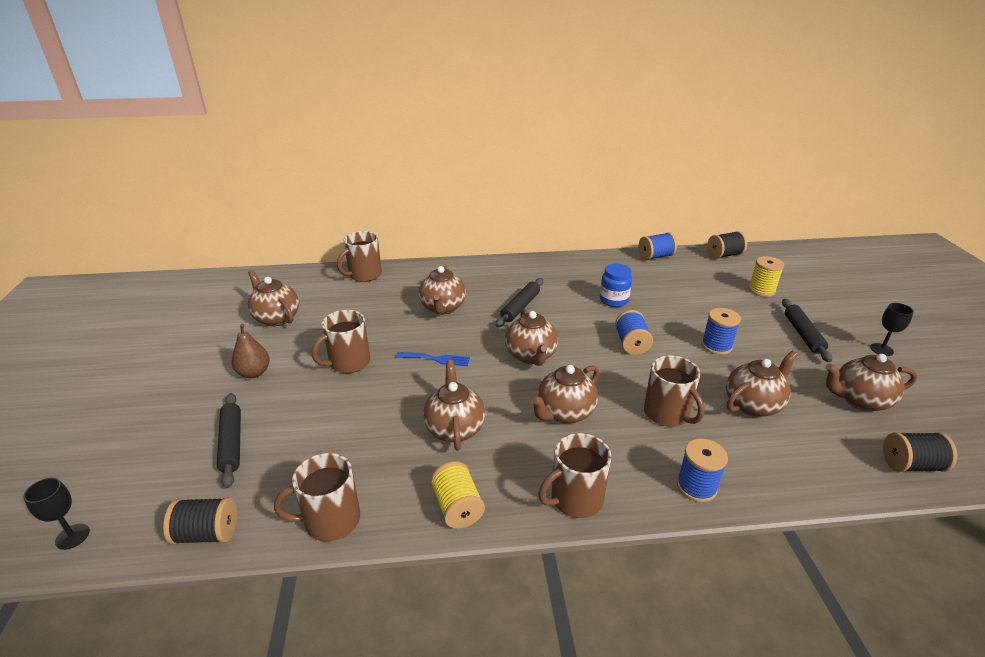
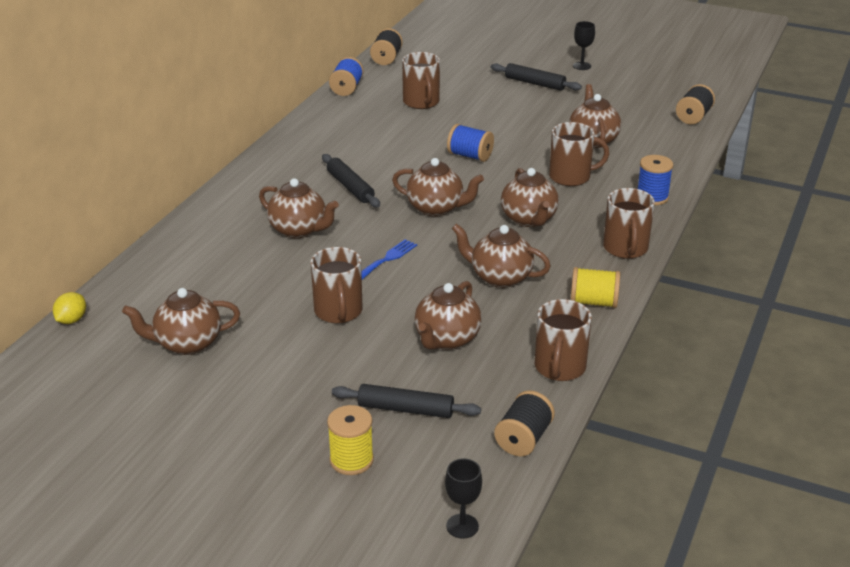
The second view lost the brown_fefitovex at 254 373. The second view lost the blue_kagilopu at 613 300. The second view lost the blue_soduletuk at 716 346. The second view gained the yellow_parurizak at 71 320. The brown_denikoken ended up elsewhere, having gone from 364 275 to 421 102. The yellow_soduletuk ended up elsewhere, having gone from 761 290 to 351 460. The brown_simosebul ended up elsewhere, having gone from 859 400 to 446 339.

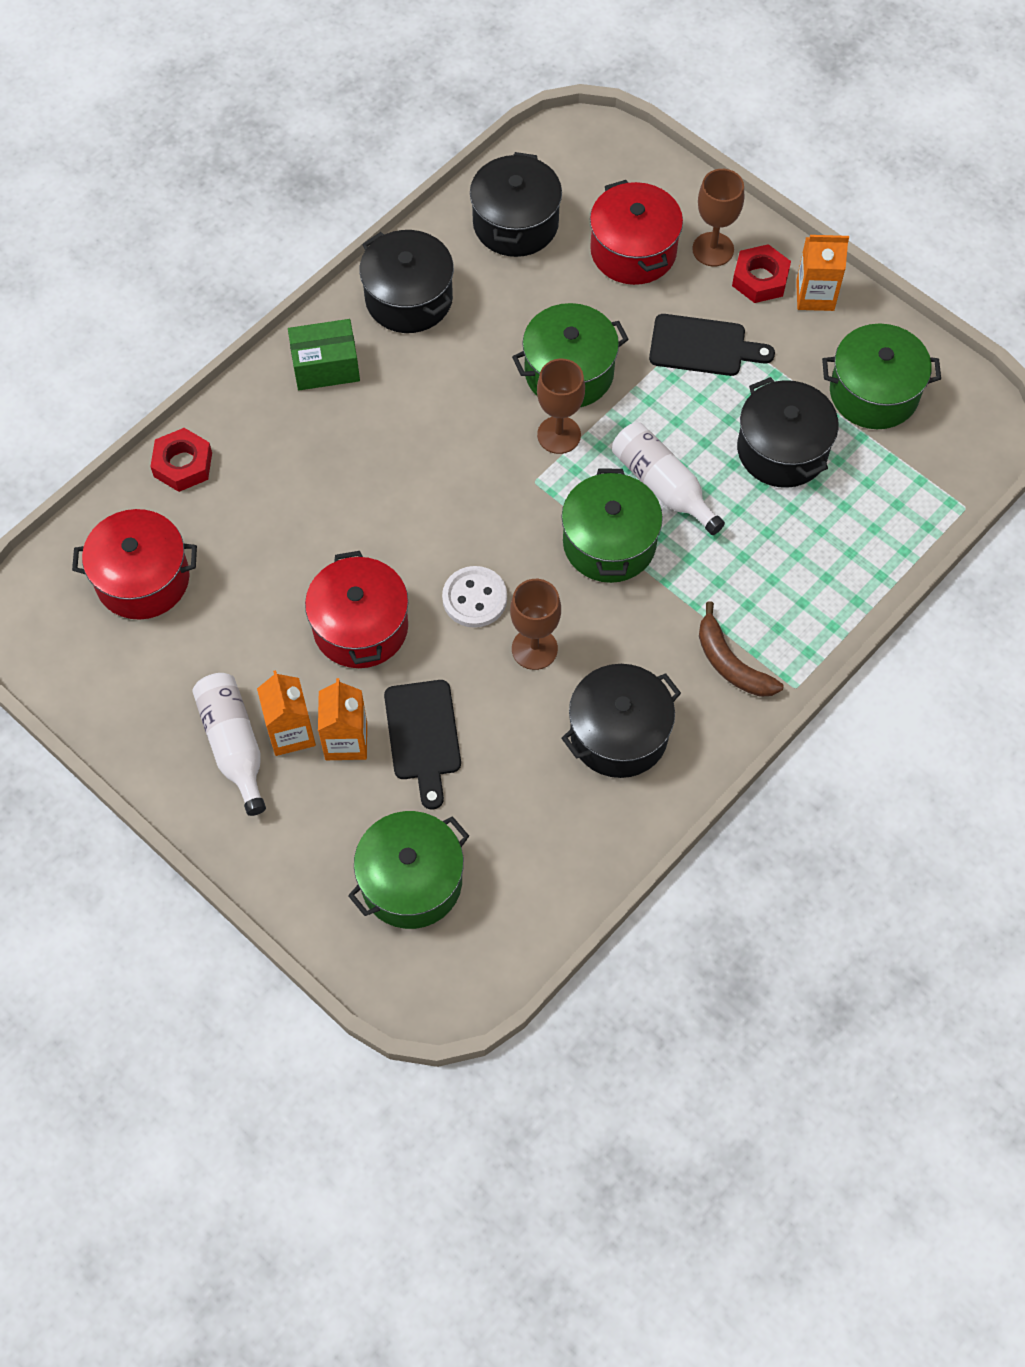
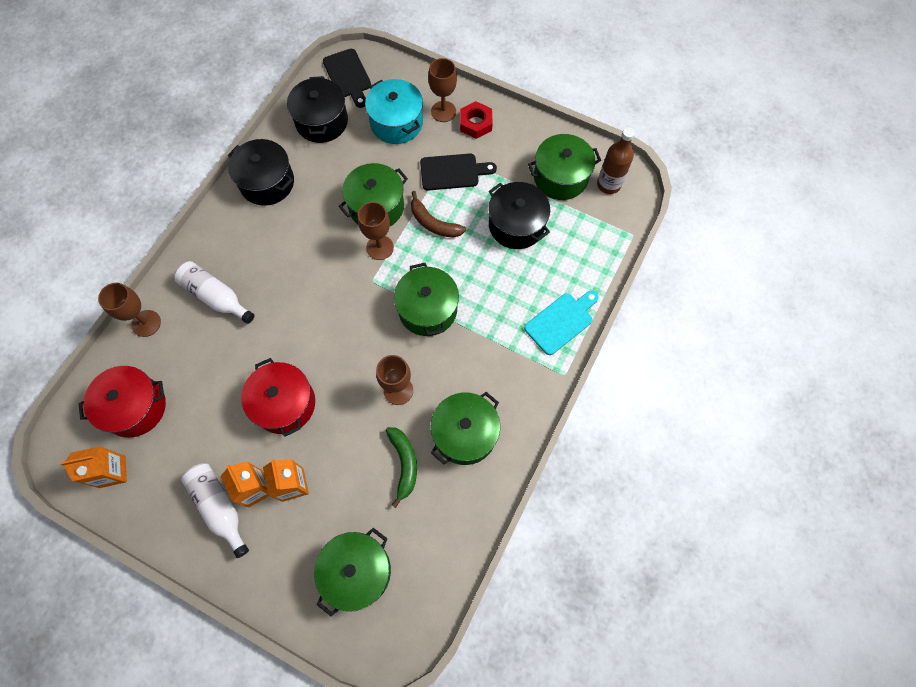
The second view lost the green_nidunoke at 326 366. The second view lost the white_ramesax at 474 598. The second view gained the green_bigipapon at 404 463. The second view gained the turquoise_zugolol at 561 321. The second view gained the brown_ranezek at 608 184. The black_zugolol ended up elsewhere, having gone from 423 736 to 348 76. The white_ranezek ended up elsewhere, having gone from 663 486 to 216 297. The brown_bigipapon ended up elsewhere, having gone from 731 664 to 433 223. The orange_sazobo ended up elsewhere, having gone from 815 295 to 112 471. Where the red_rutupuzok stood at 183 464, the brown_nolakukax came to stand at 146 323. What was the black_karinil at 619 734 turned into the green_karinil at 465 434. What was the red_karinil at 633 251 turned into the turquoise_karinil at 396 123.

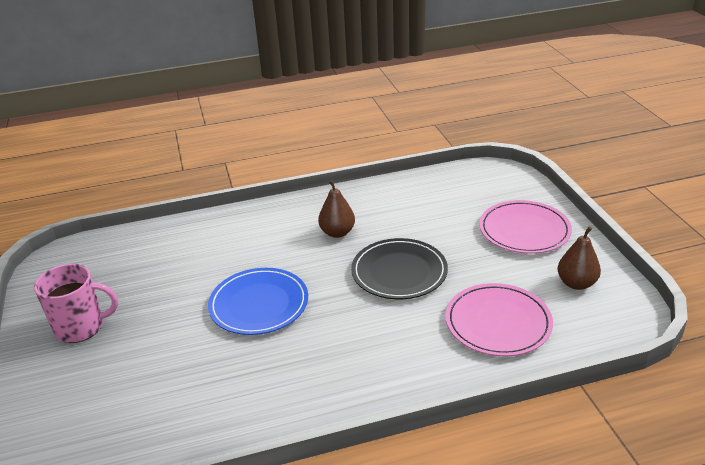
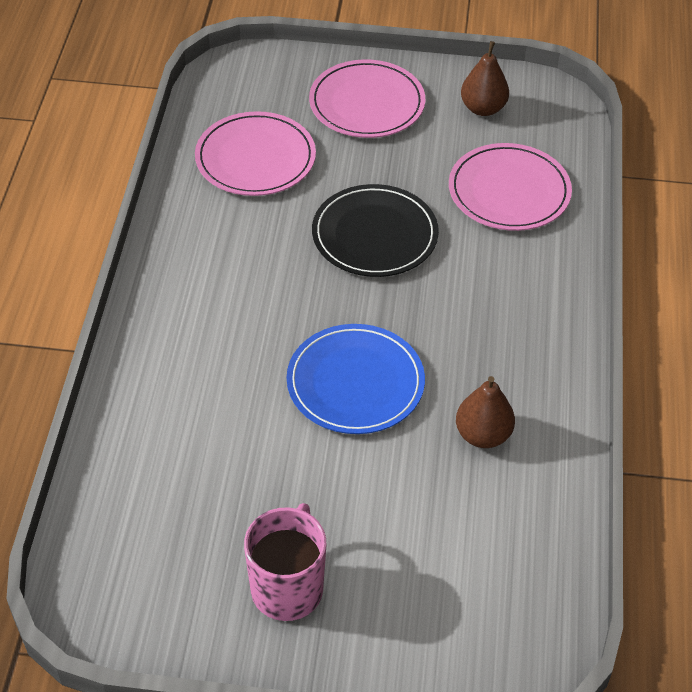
The second view gained the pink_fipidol at 255 158. The brown_fefitovex ended up elsewhere, having gone from 337 232 to 483 435.

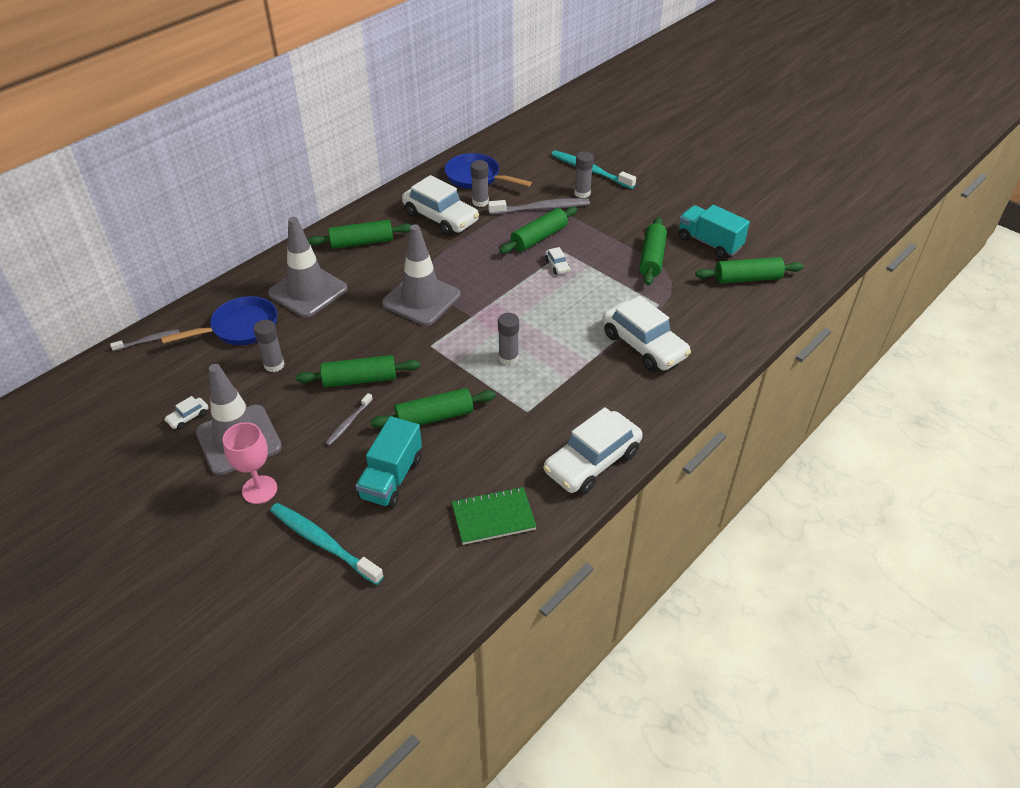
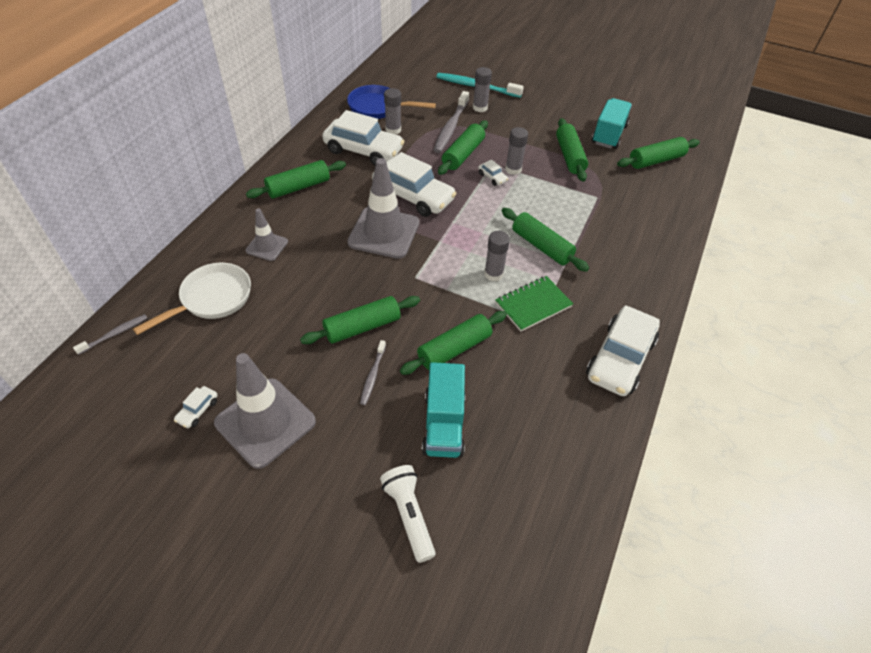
The second view lost the pink_nolakukax at 259 489. The second view gained the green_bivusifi at 541 246. The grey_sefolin ended up elsewhere, having gone from 274 365 to 513 169. The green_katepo ended up elsewhere, having gone from 493 517 to 533 305. The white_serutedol ended up elsewhere, having gone from 644 345 to 413 196. Where the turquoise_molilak stood at 323 543, the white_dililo came to stand at 409 515. What was the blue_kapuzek at 240 328 turned into the white_kapuzek at 212 299. The grey_molilak at 541 208 ended up facing another way, 135 degrees clockwise from before. The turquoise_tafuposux at 709 243 ended up facing another way, 90 degrees clockwise from before. The size of the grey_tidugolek at 308 291 changed by a factor of 0.53.

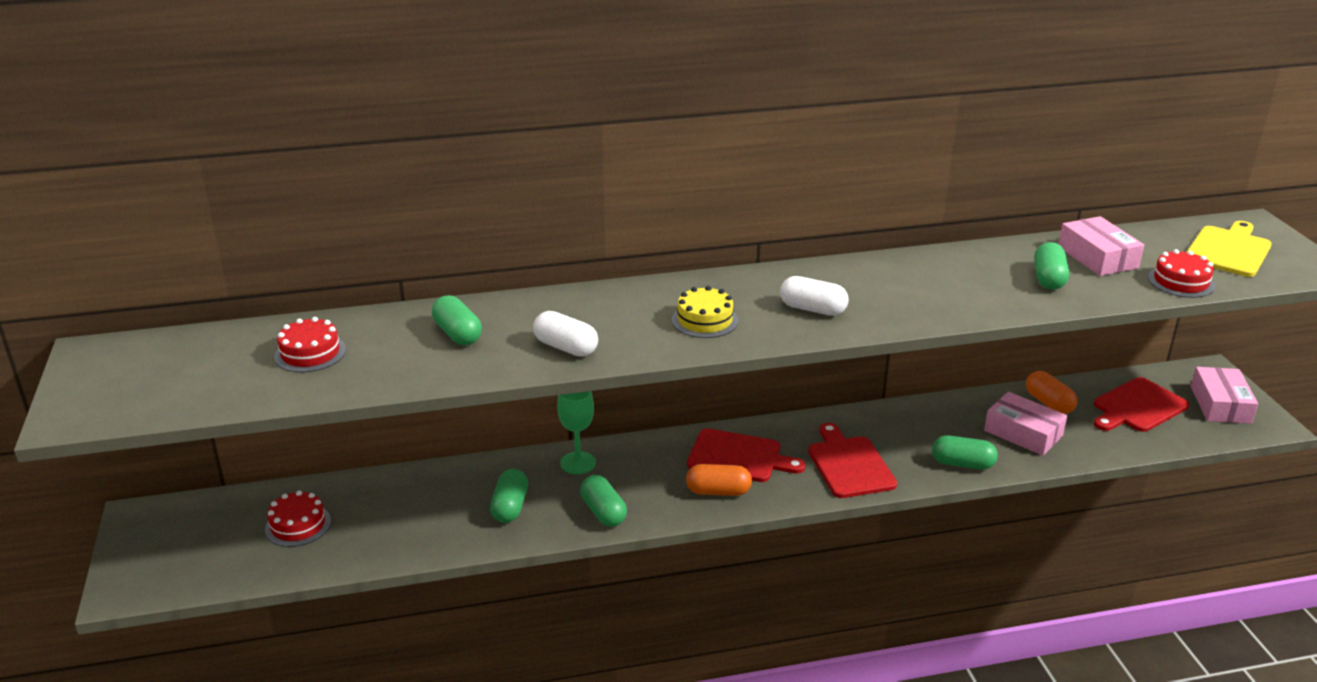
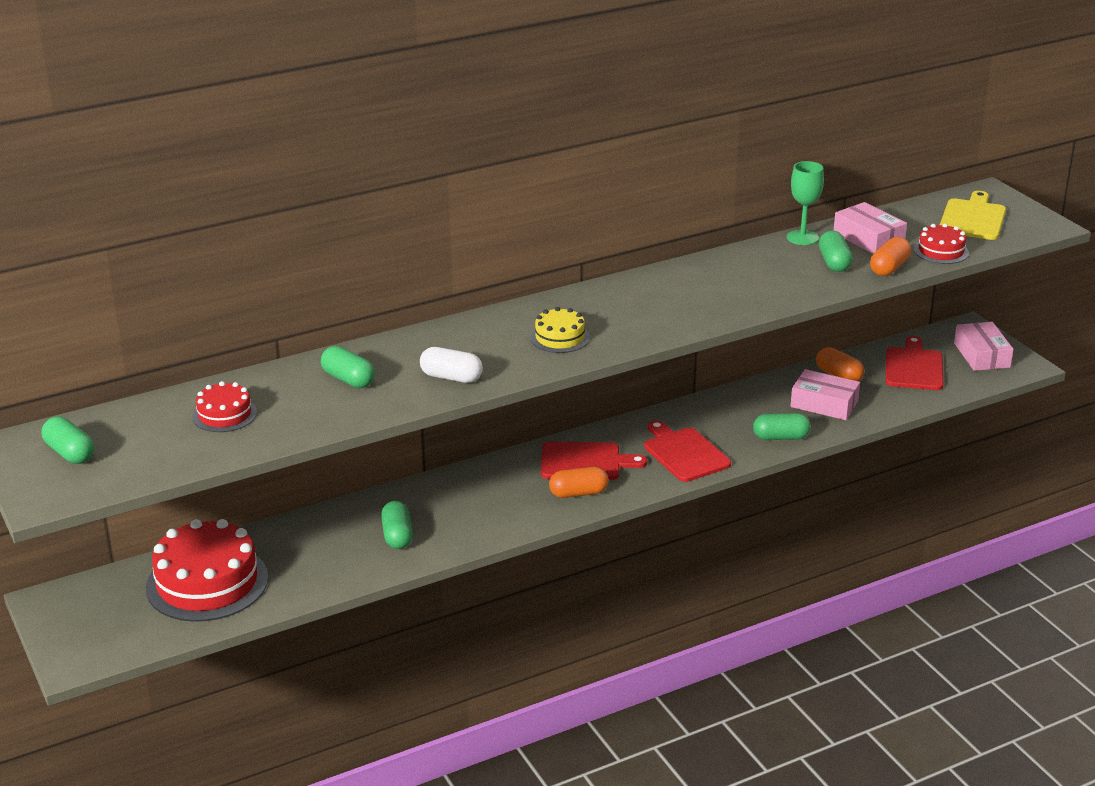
The second view lost the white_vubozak at 812 309. The second view gained the orange_vubozak at 889 268. The green_nolakukax ended up elsewhere, having gone from 578 463 to 802 238. The green_vubozak ended up elsewhere, having gone from 603 512 to 70 453. The red_zugolol at 1137 407 ended up facing another way, 150 degrees clockwise from before. The size of the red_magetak at 298 525 changed by a factor of 1.99.

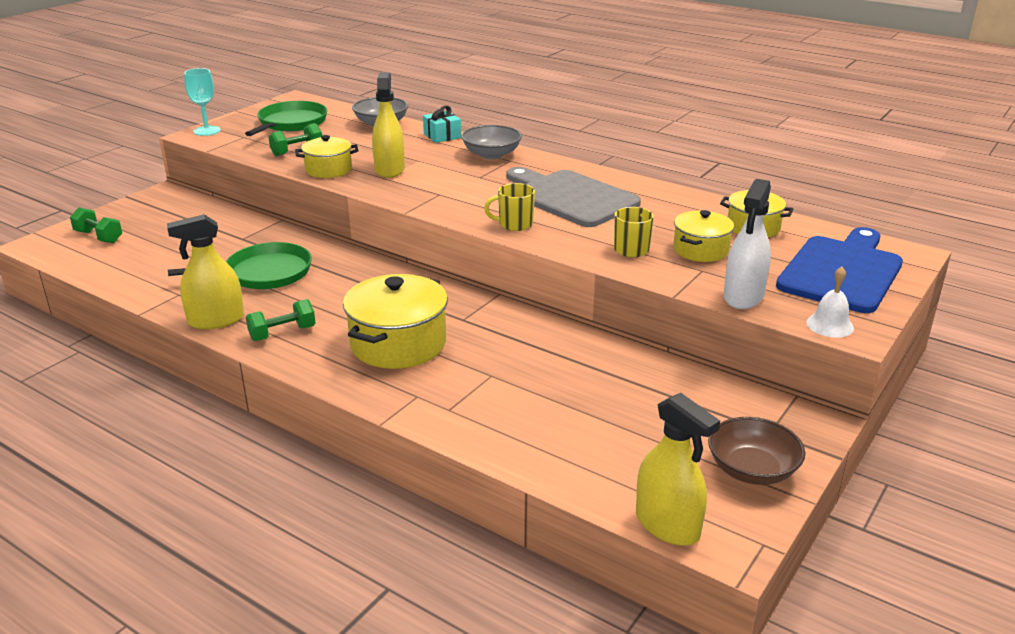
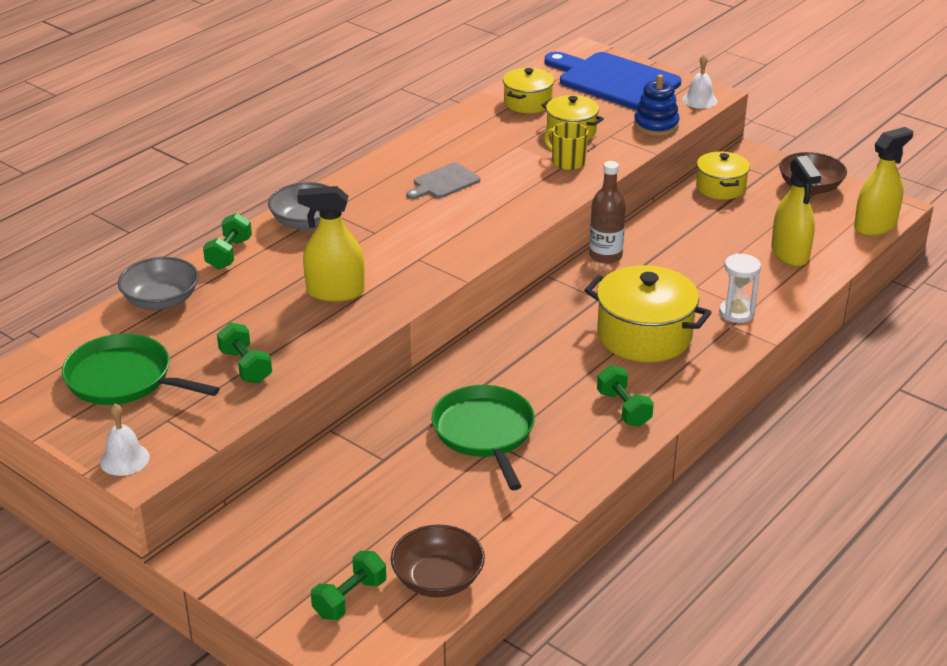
The second view lost the yellow_denikoken at 514 224. The second view gained the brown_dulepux at 438 579. The second view gained the brown_ranezek at 605 255. The second view gained the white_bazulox at 736 313. The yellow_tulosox ended up elsewhere, having gone from 216 320 to 790 254. The yellow_karinil ended up elsewhere, having gone from 328 170 to 720 188. Where the turquoise_nolakukax stood at 207 131, the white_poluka came to stand at 124 459. Where the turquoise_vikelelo stood at 442 136, the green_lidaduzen came to stand at 229 254. Where the white_tulosox stood at 743 296, the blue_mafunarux came to stand at 656 125. The size of the grey_zugolol at 570 197 changed by a factor of 0.49.

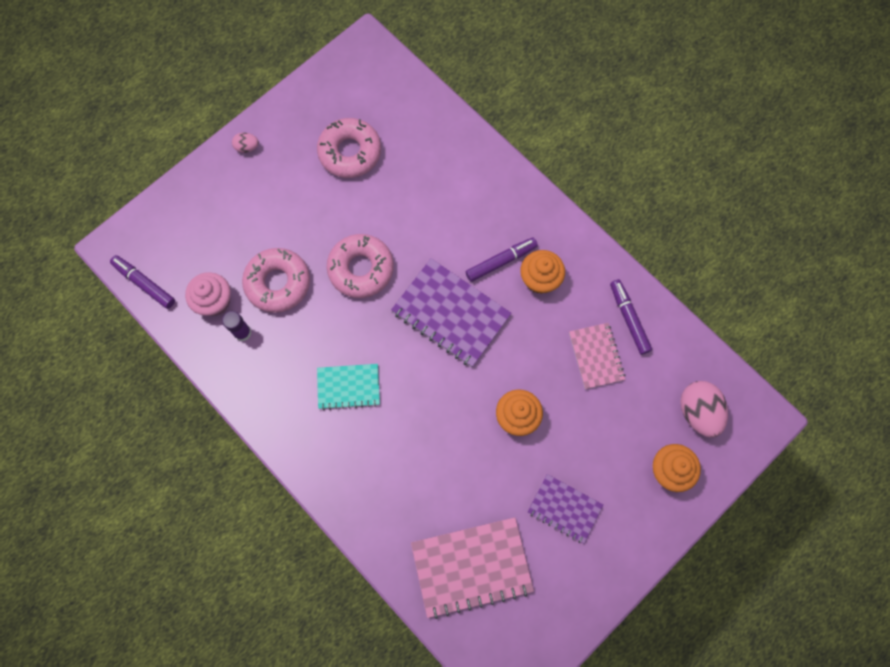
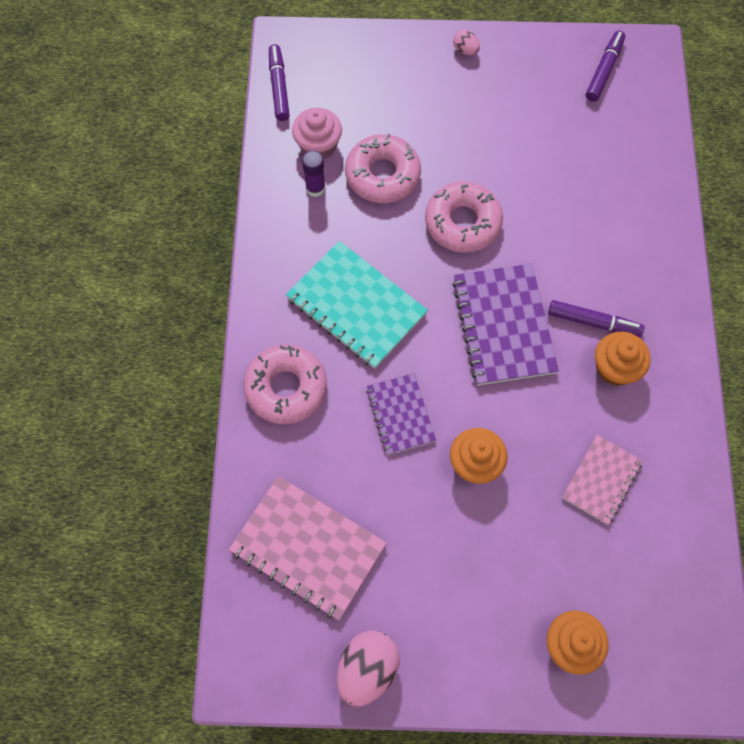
The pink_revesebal ended up elsewhere, having gone from 350 152 to 286 388. The purple_katepo ended up elsewhere, having gone from 564 508 to 400 414. The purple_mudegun ended up elsewhere, having gone from 629 318 to 604 70. The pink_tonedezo ended up elsewhere, having gone from 698 412 to 367 669. The size of the turquoise_katepo at 348 387 changed by a factor of 1.67.

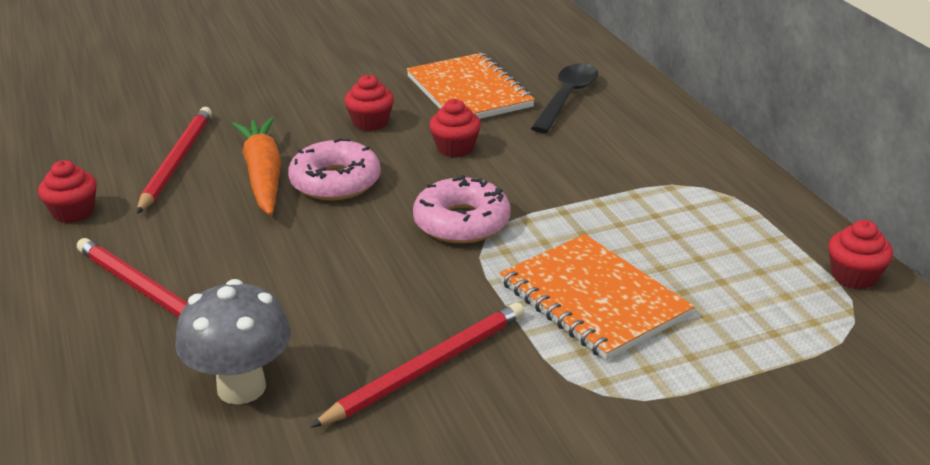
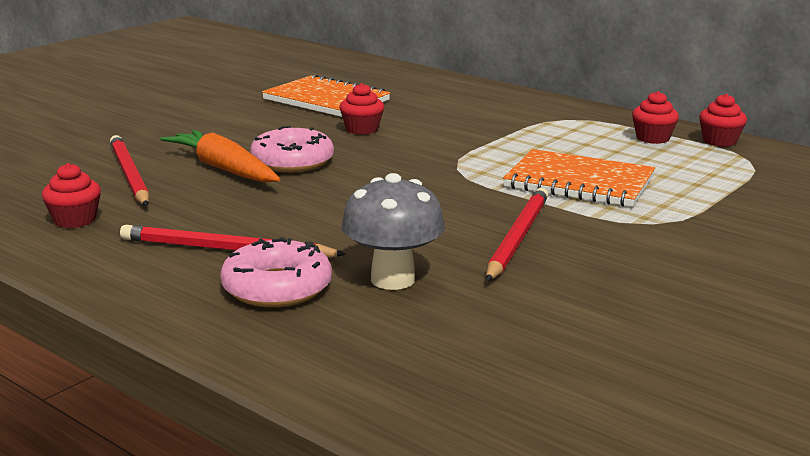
The second view lost the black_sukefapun at 567 98. The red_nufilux ended up elsewhere, having gone from 370 122 to 653 138. The pink_revesebal ended up elsewhere, having gone from 462 222 to 277 288.

